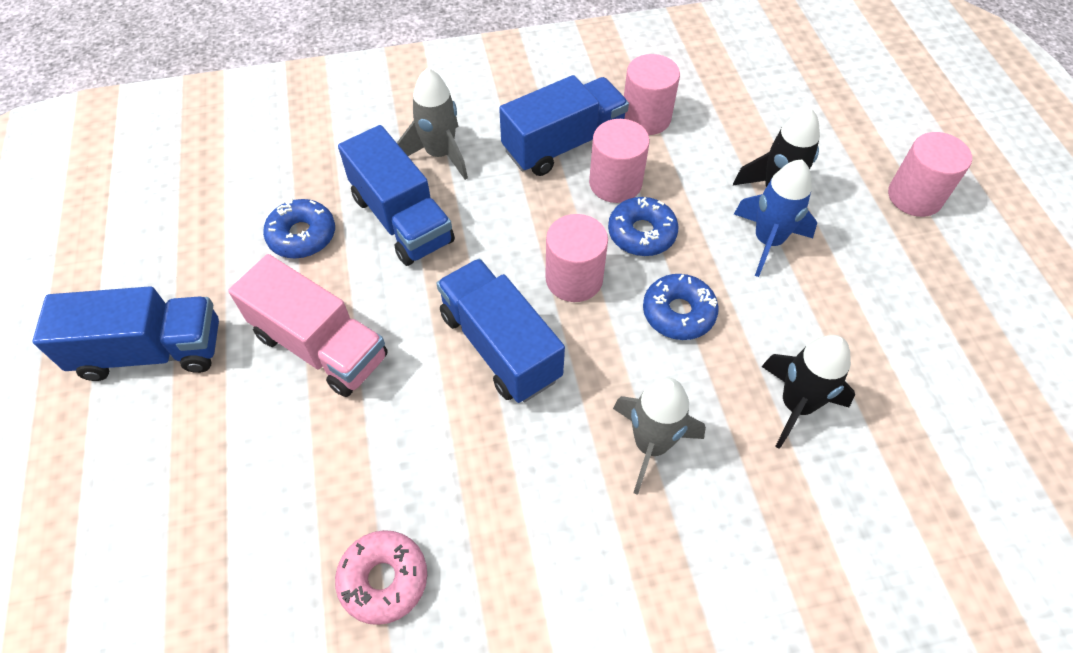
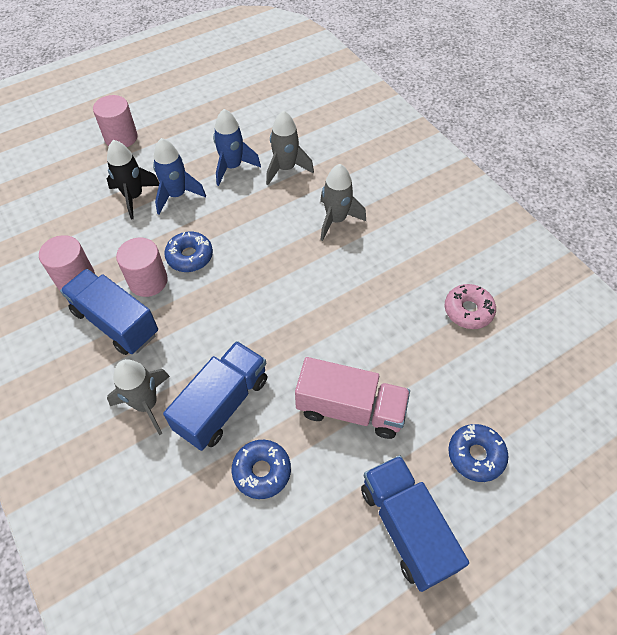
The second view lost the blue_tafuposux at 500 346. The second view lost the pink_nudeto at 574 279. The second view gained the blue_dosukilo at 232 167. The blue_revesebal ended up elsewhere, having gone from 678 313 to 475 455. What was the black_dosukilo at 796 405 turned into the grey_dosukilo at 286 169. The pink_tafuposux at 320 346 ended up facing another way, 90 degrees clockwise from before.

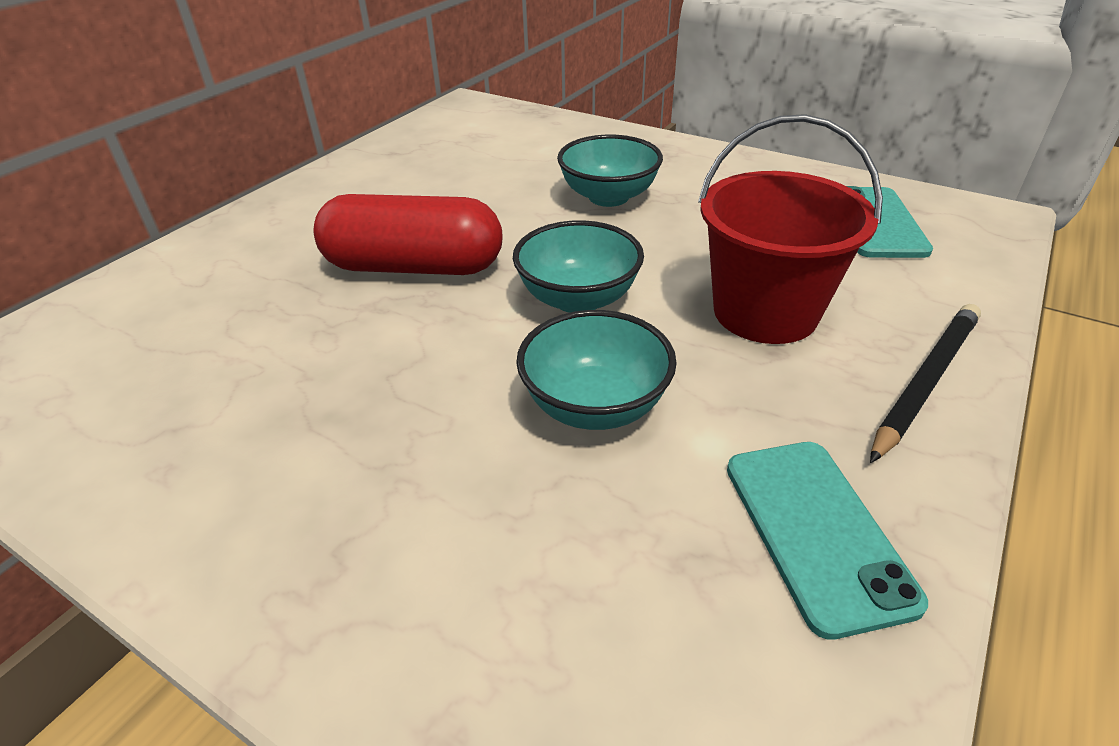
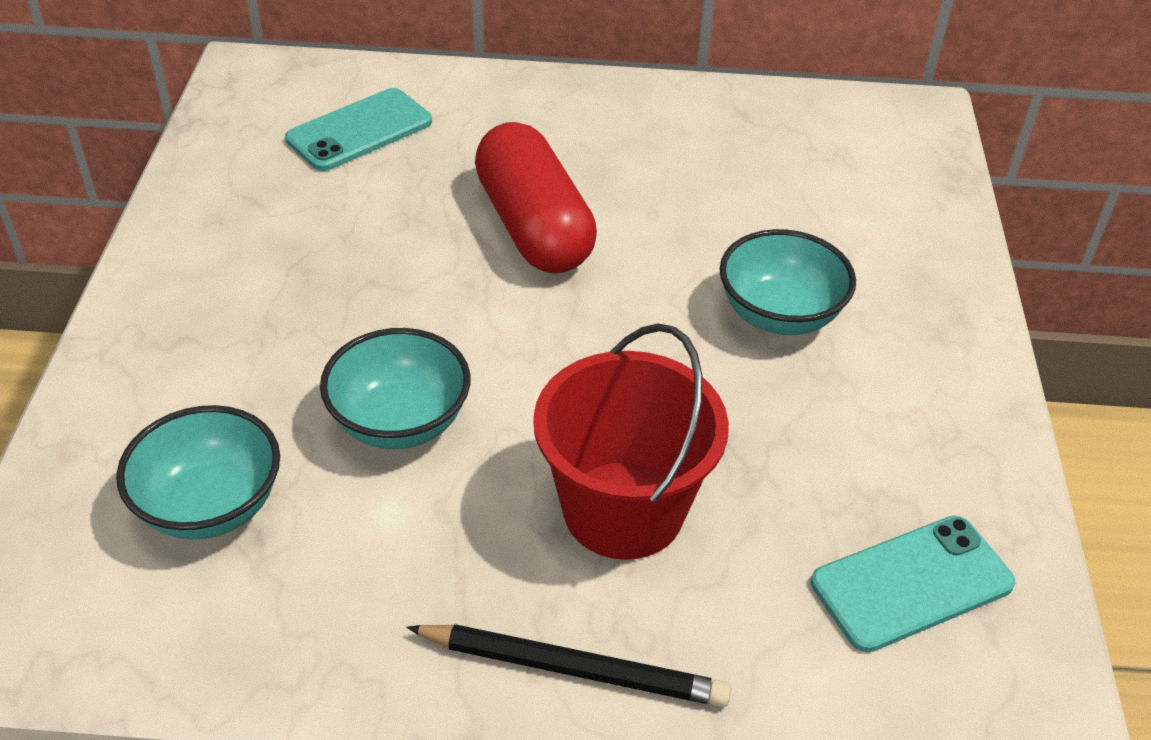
The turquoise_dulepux ended up elsewhere, having gone from 578 299 to 210 506. The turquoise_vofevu ended up elsewhere, having gone from 816 531 to 359 130.

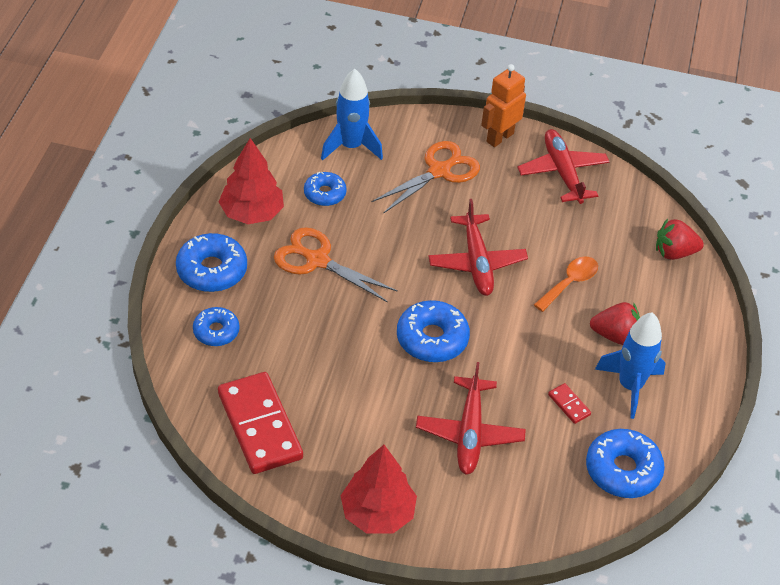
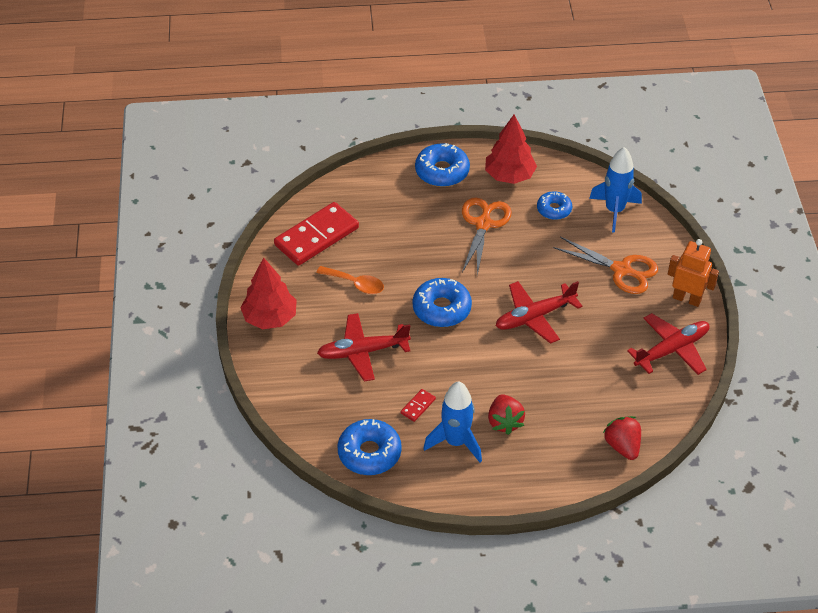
The second view lost the blue_revesebal at 216 331. The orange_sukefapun ended up elsewhere, having gone from 570 283 to 355 284.

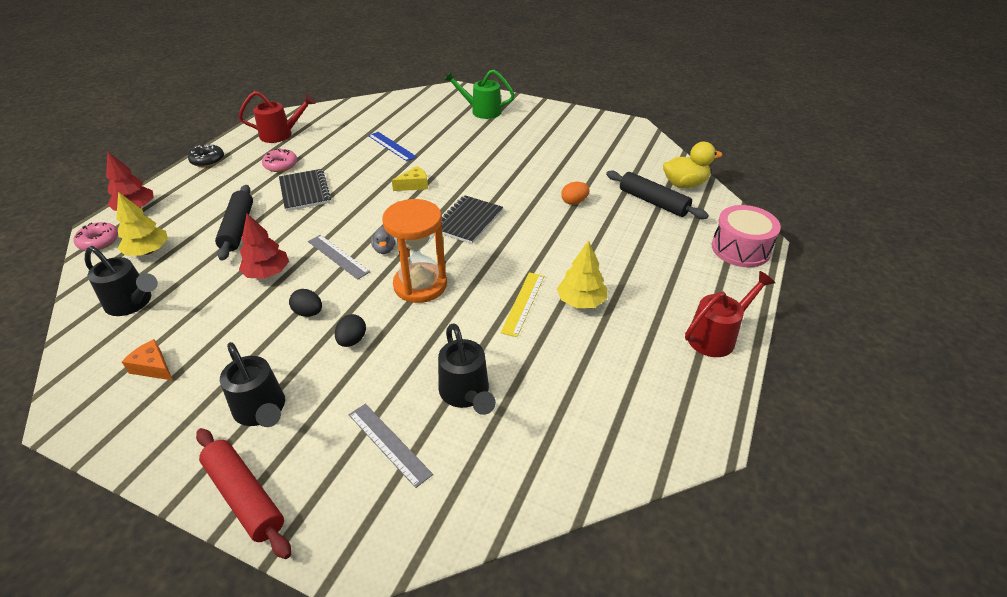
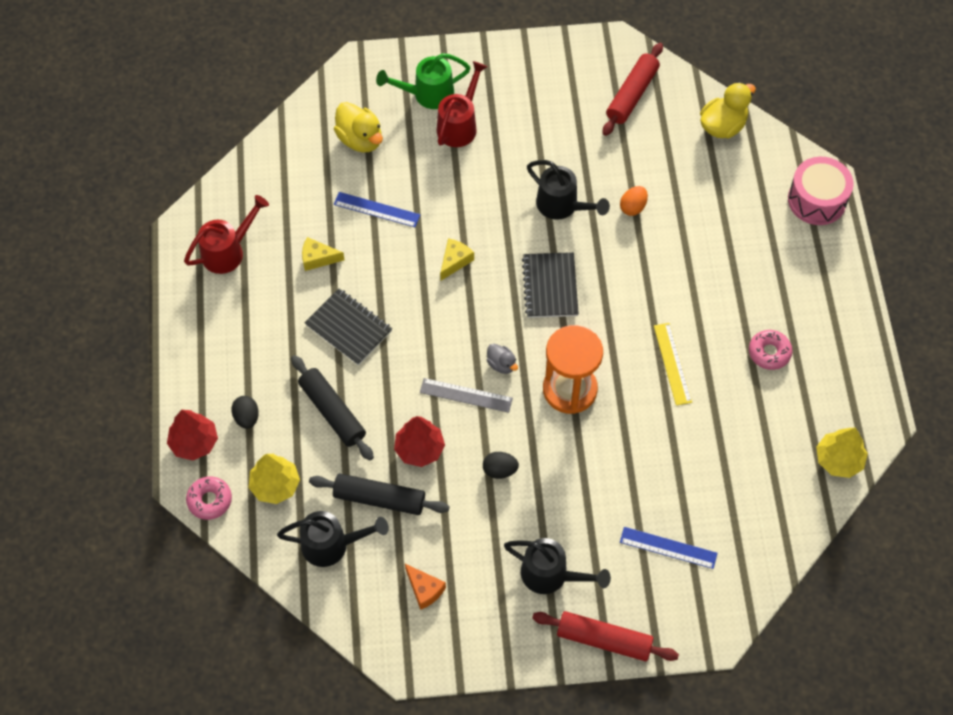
The second view lost the black_revesebal at 207 160. The second view gained the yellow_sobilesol at 318 258. The second view gained the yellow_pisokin at 360 139. The second view gained the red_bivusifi at 632 95. The pink_revesebal ended up elsewhere, having gone from 281 165 to 769 352. The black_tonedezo ended up elsewhere, having gone from 352 340 to 247 417. The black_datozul ended up elsewhere, having gone from 466 394 to 562 206. The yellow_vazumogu ended up elsewhere, having gone from 581 301 to 838 460. The black_bivusifi ended up elsewhere, having gone from 653 202 to 379 498. The red_datozul ended up elsewhere, having gone from 717 336 to 460 125. What was the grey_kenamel at 389 443 turned into the blue_kenamel at 668 547. The orange_sobilesol at 153 367 ended up facing another way, 135 degrees counterclockwise from before.

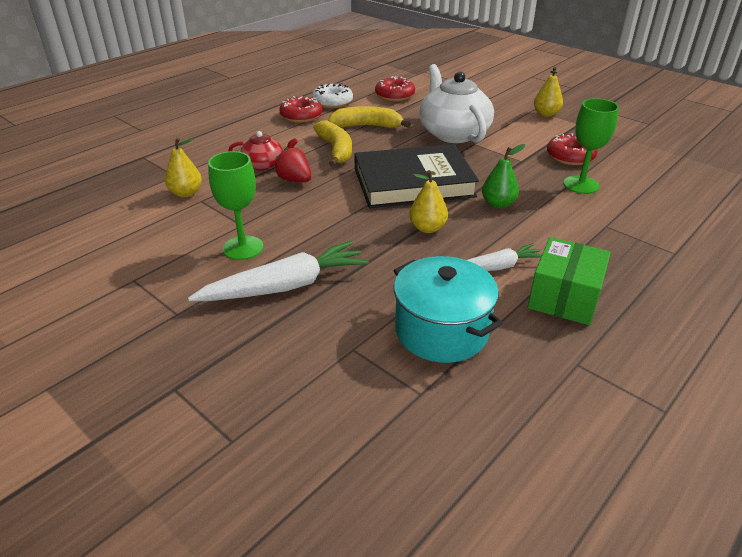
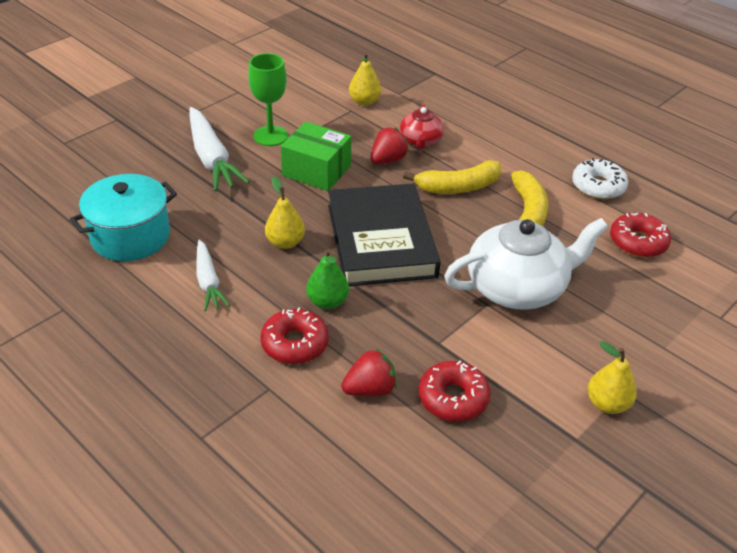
The red_revesebal ended up elsewhere, having gone from 301 116 to 295 343. The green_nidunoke ended up elsewhere, having gone from 564 297 to 316 171. Where the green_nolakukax stood at 581 185, the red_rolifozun came to stand at 370 389.

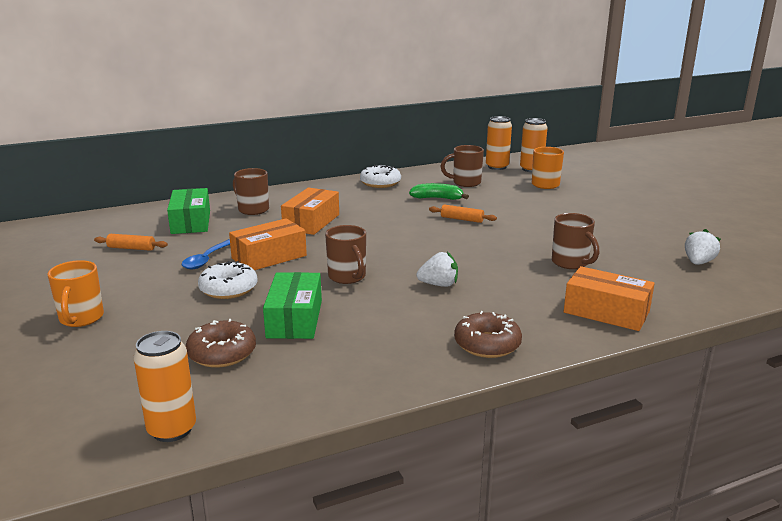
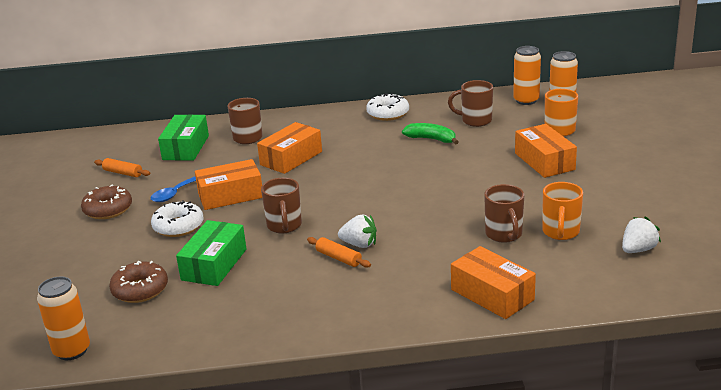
The second view gained the orange_nidunoke at 544 161. The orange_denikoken ended up elsewhere, having gone from 81 319 to 560 232. The orange_bivusifi ended up elsewhere, having gone from 462 219 to 338 258. The brown_revesebal ended up elsewhere, having gone from 487 344 to 108 209.

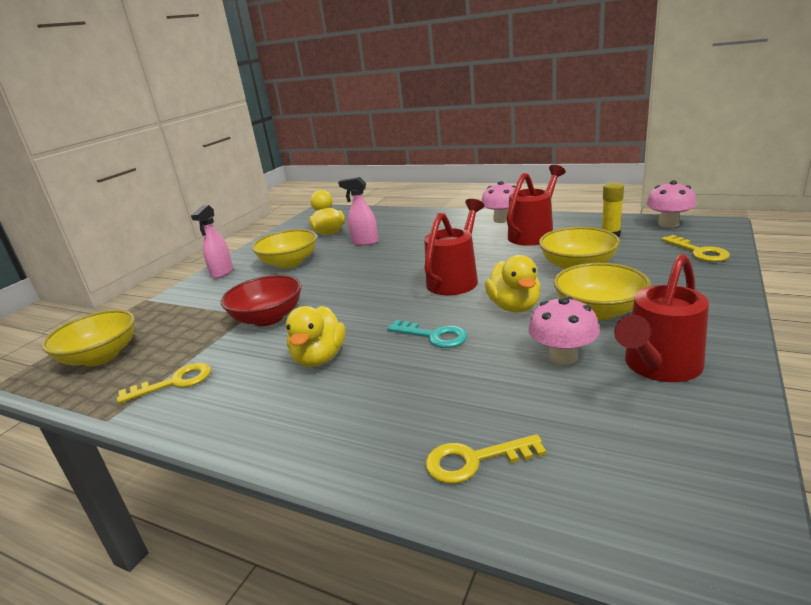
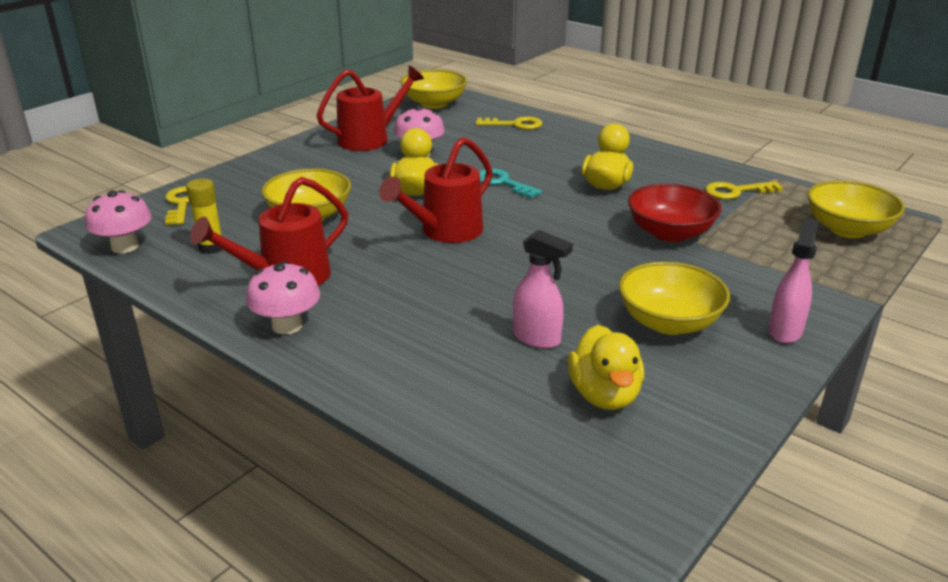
The yellow_dulepux ended up elsewhere, having gone from 599 311 to 434 104.

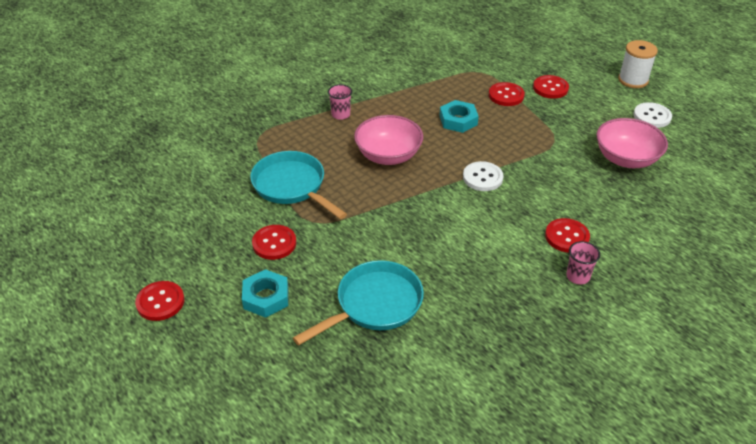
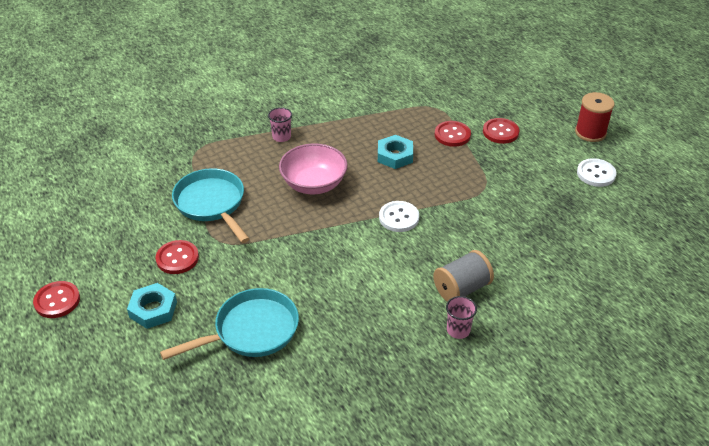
The second view lost the pink_dulepux at 626 159. Where the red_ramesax stood at 567 237, the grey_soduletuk came to stand at 461 288. What was the white_soduletuk at 633 80 turned into the red_soduletuk at 590 132.

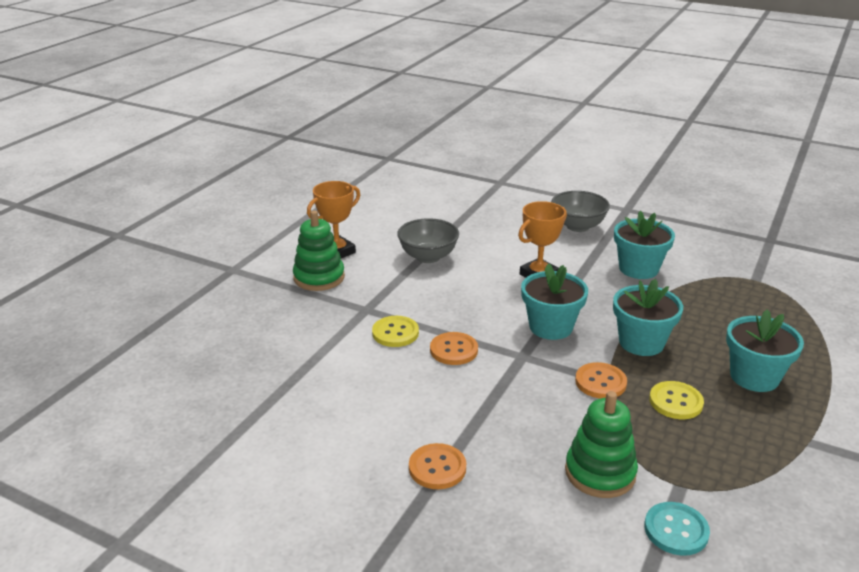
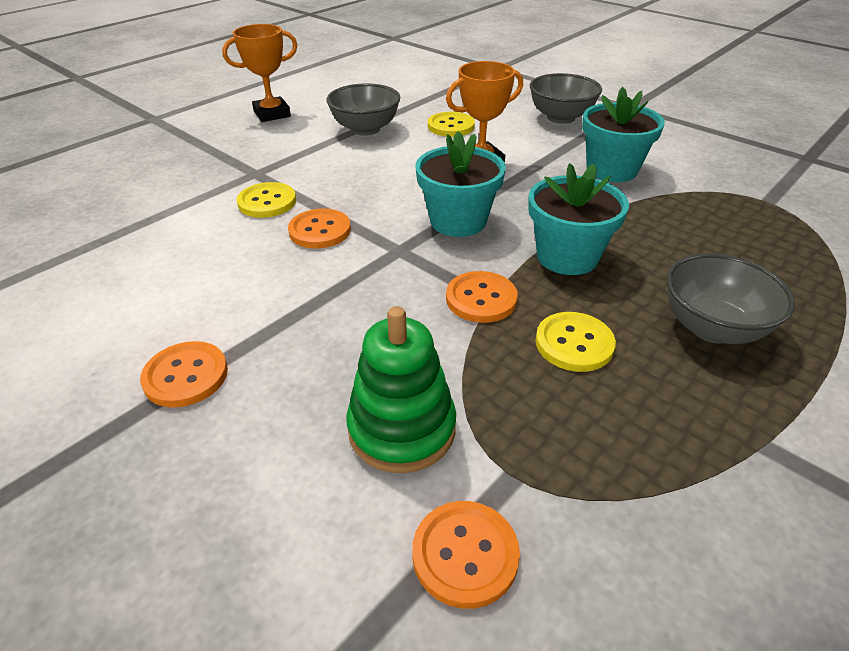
The second view lost the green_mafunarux at 319 277. The second view gained the yellow_ramesax at 451 126. Where the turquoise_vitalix stood at 754 377, the grey_dulepux came to stand at 712 328. What was the turquoise_ramesax at 676 530 turned into the orange_ramesax at 465 554.

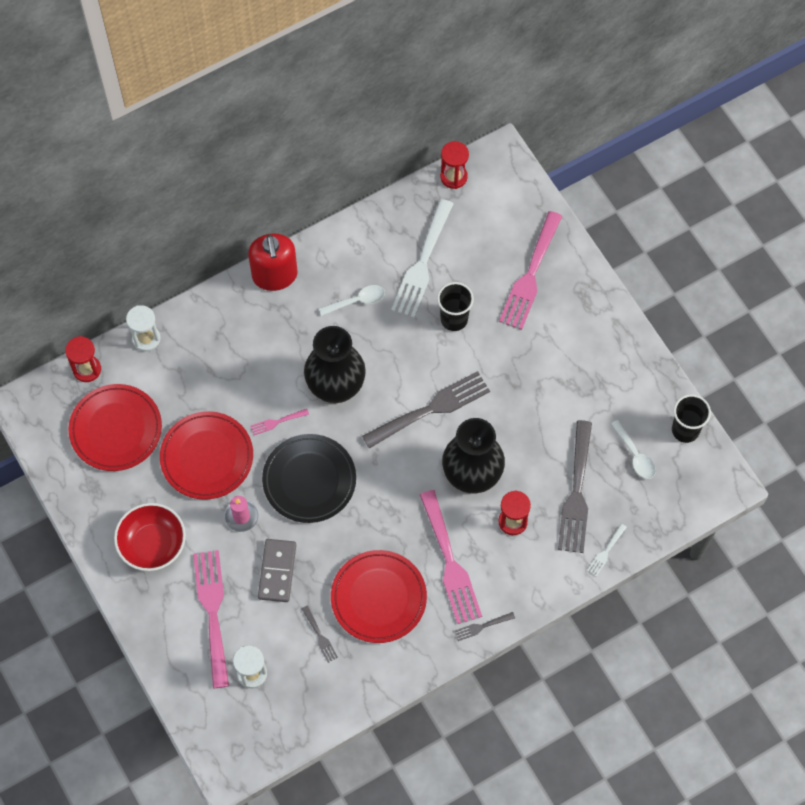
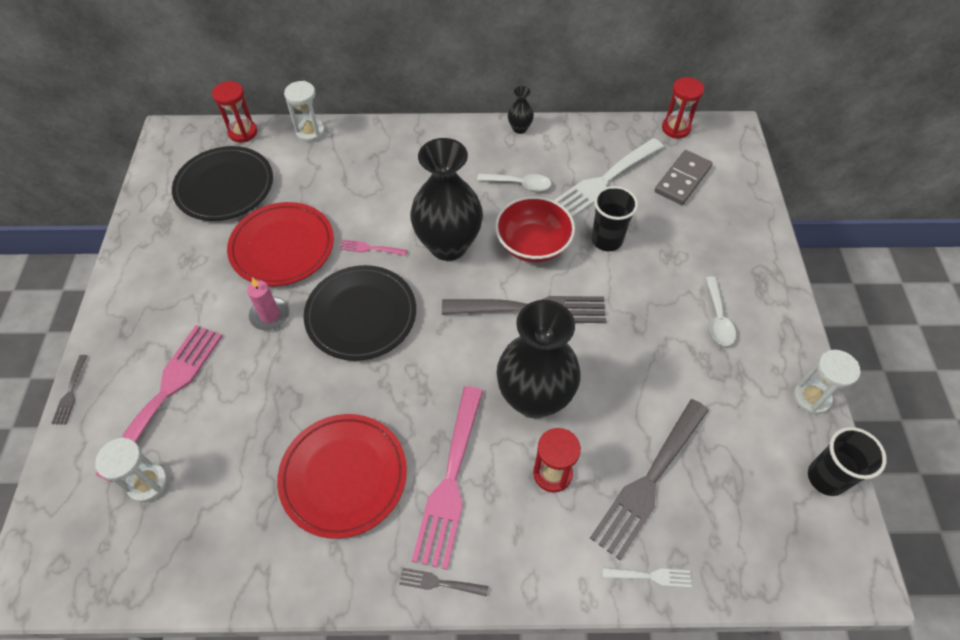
The second view lost the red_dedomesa at 275 275. The second view lost the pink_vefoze at 530 275. The second view gained the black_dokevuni at 519 128. The second view gained the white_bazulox at 811 398. The red_dulepux ended up elsewhere, having gone from 152 544 to 533 244. The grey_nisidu ended up elsewhere, having gone from 277 571 to 682 179. The grey_vefoze ended up elsewhere, having gone from 320 636 to 70 393. The white_sukefapun ended up elsewhere, having gone from 635 455 to 718 318. What was the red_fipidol at 116 429 turned into the black_fipidol at 225 187. The white_vefoze at 606 552 ended up facing another way, 150 degrees counterclockwise from before.

